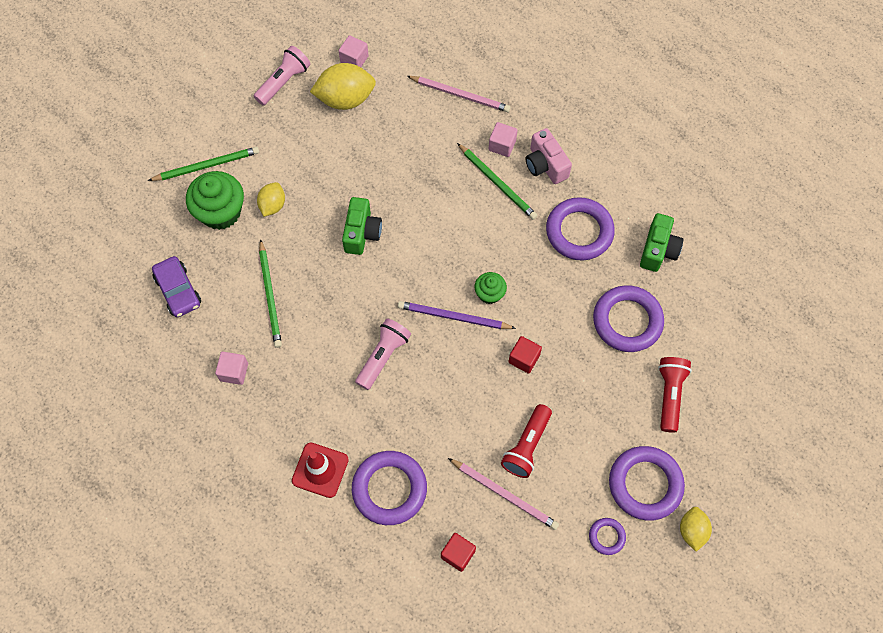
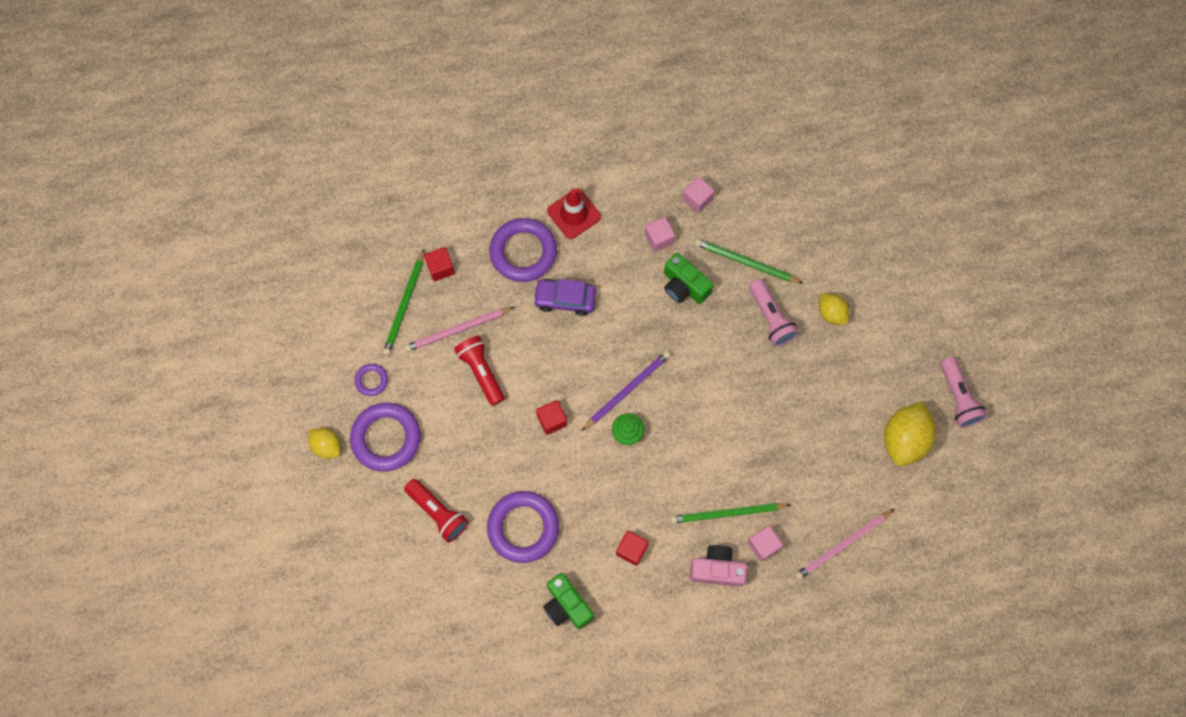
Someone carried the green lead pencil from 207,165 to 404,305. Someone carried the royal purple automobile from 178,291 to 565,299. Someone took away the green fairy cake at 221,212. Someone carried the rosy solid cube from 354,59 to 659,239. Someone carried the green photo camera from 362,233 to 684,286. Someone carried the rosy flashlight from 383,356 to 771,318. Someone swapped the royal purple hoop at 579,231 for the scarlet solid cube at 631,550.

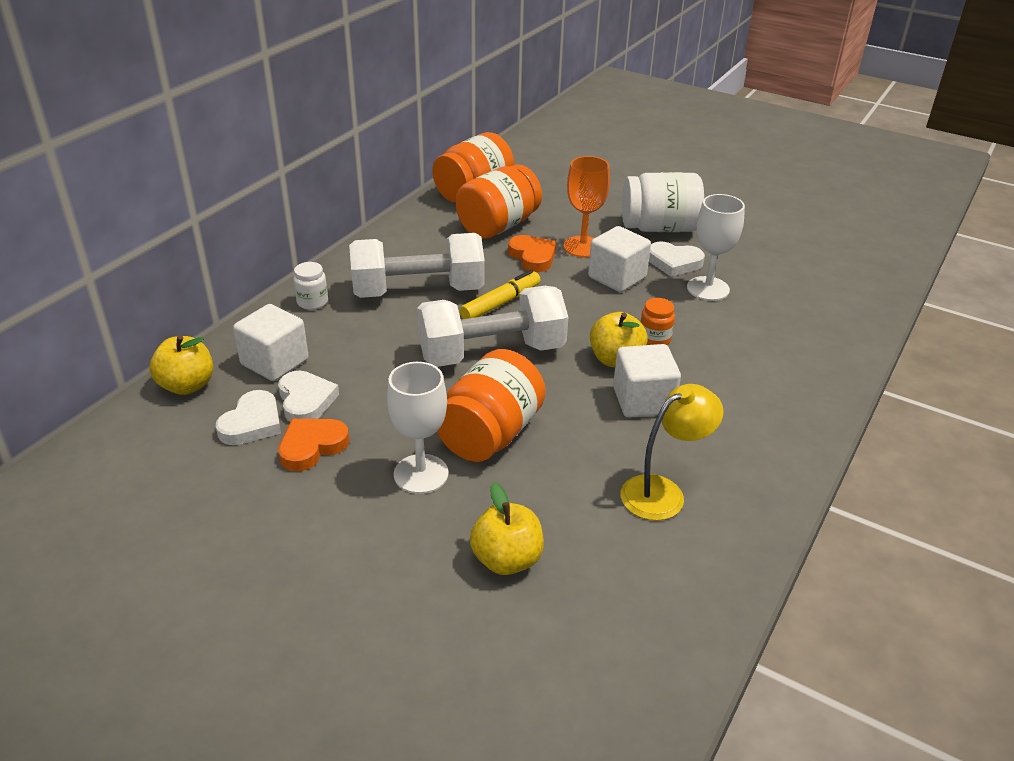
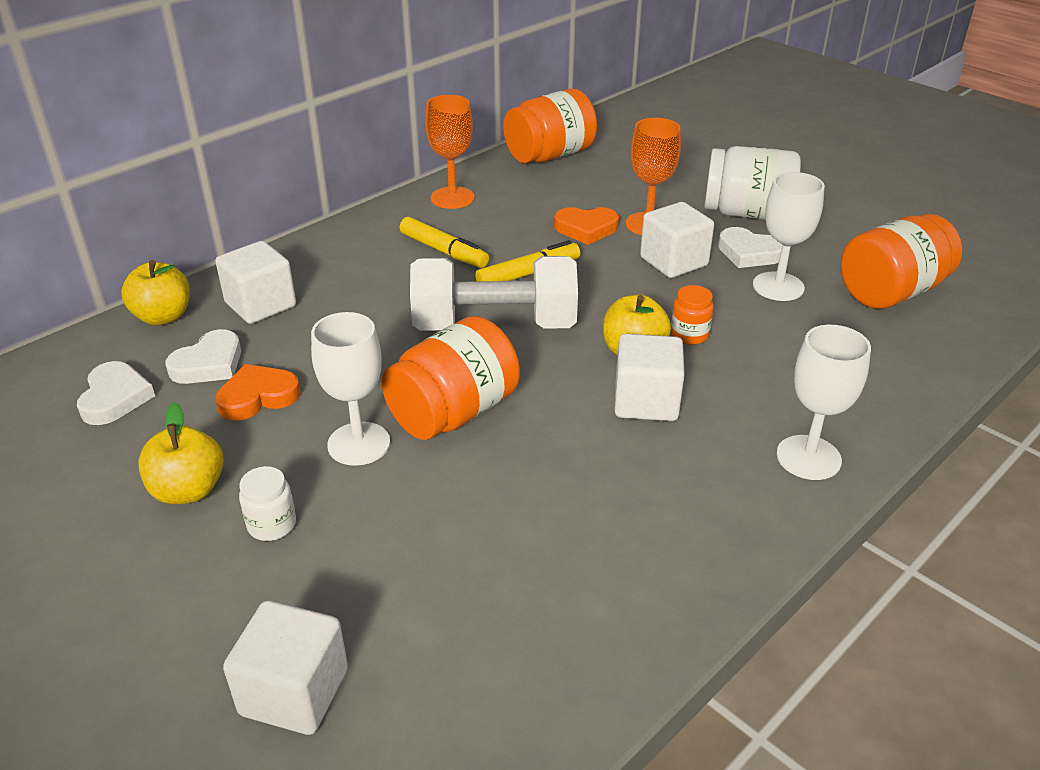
Someone carried the pure white heart shape from 306,401 to 115,398. Someone carried the pure white jam jar from 312,302 to 272,525. Someone swapped the pure white hand weight at 418,291 for the yellow marker at 443,251. Someone carried the orange jam jar from 498,226 to 891,292. Someone carried the yellow toy apple from 507,559 to 188,490. Someone rotated the orange heart shape at 533,257 by 105 degrees clockwise. Someone took away the yellow reading lamp at 663,492. Someone put down the pure white solid cube at 294,692. Someone put down the orange goblet at 452,198. Someone put down the pure white goblet at 808,457.

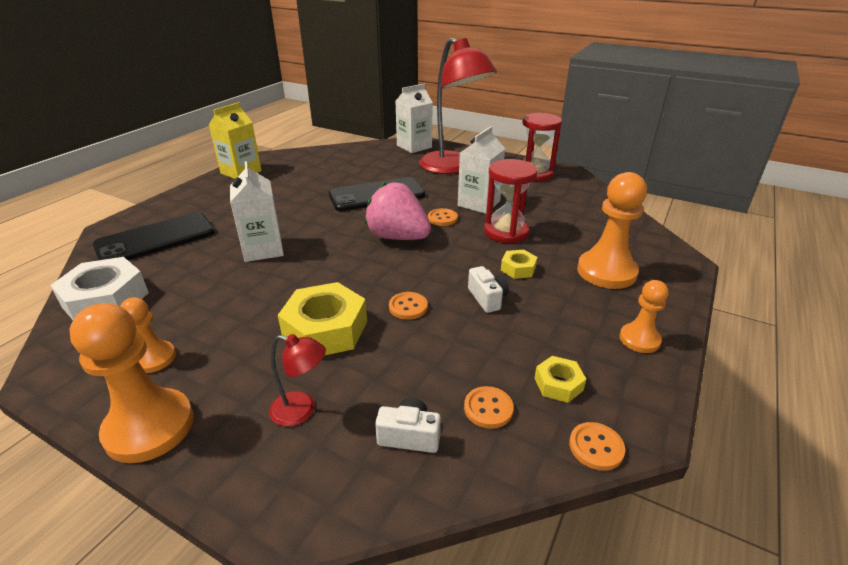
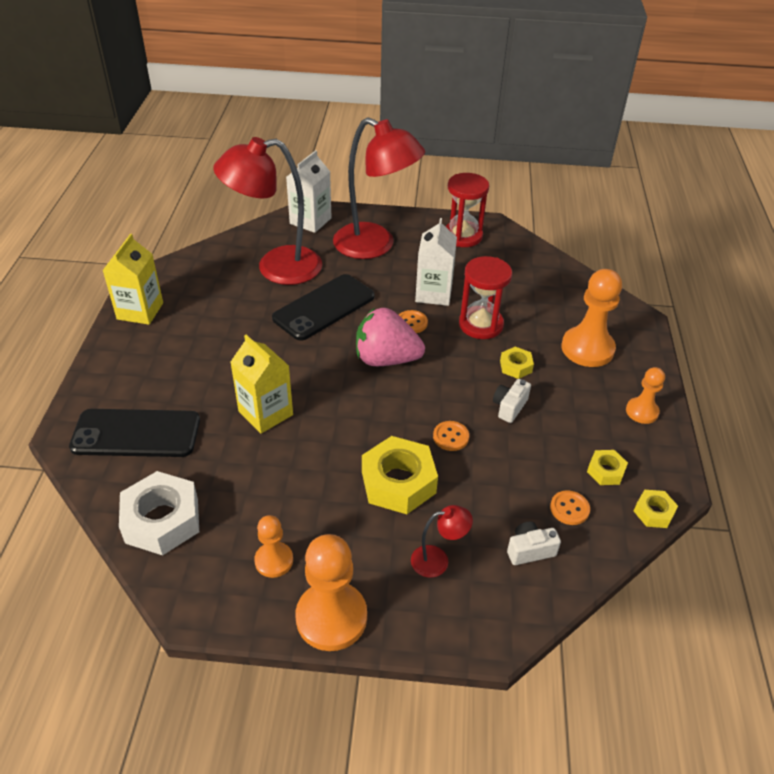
Someone rotated the ebony smartphone at 156,239 by 60 degrees clockwise. Someone repainted the pure white carton at 263,249, which became the yellow carton at 265,413. Someone rotated the pure white photo camera at 487,298 by 105 degrees counterclockwise. Someone swapped the orange sewing button at 596,447 for the yellow hexagon nut at 653,512. Someone put down the scarlet reading lamp at 276,267.

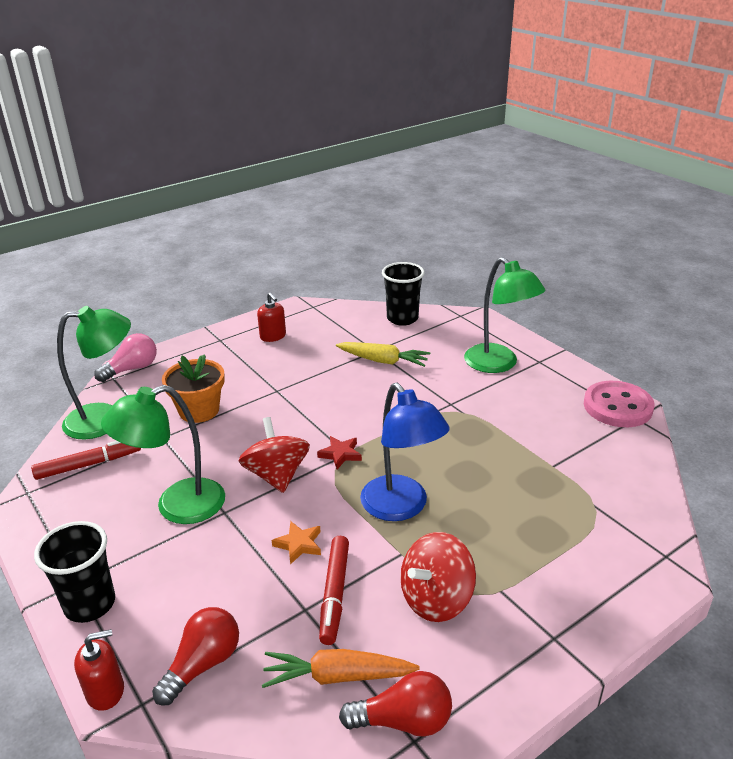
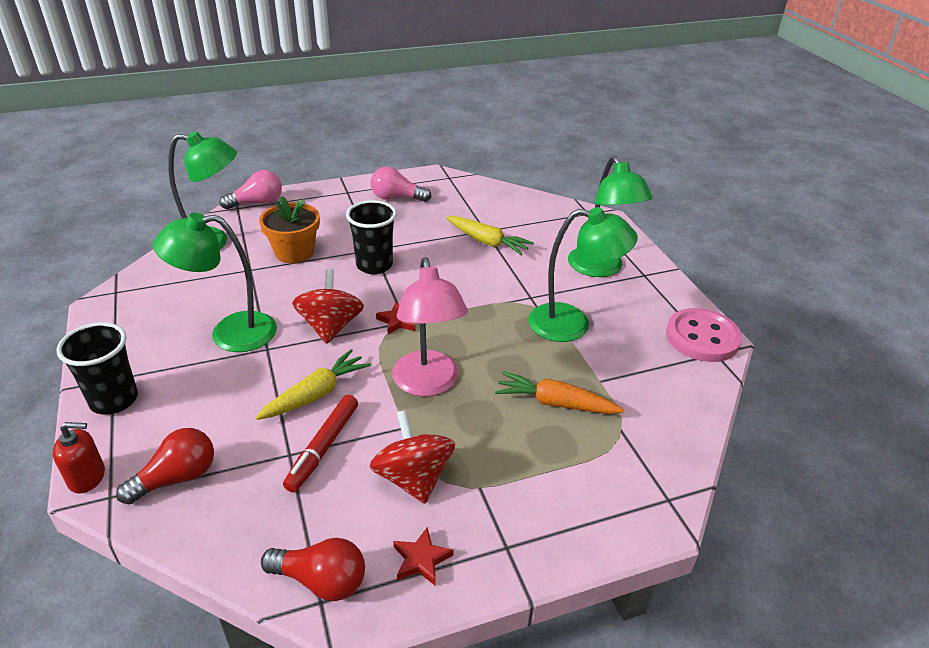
Someone took away the scarlet marker at 88,464. Someone swapped the scarlet pump bottle at 273,336 for the rosy light bulb at 397,198. Someone carried the orange root vegetable from 338,676 to 556,403. Someone swapped the orange star shape at 299,544 for the yellow root vegetable at 316,394. Someone repainted the cobalt reading lamp at 401,507, which became the rosy reading lamp at 428,384. Someone carried the ebony beaker from 402,318 to 374,265. Someone rotated the scarlet whirligig at 436,599 by 90 degrees clockwise. Someone put down the scarlet star shape at 421,559. Someone put down the green reading lamp at 572,324.

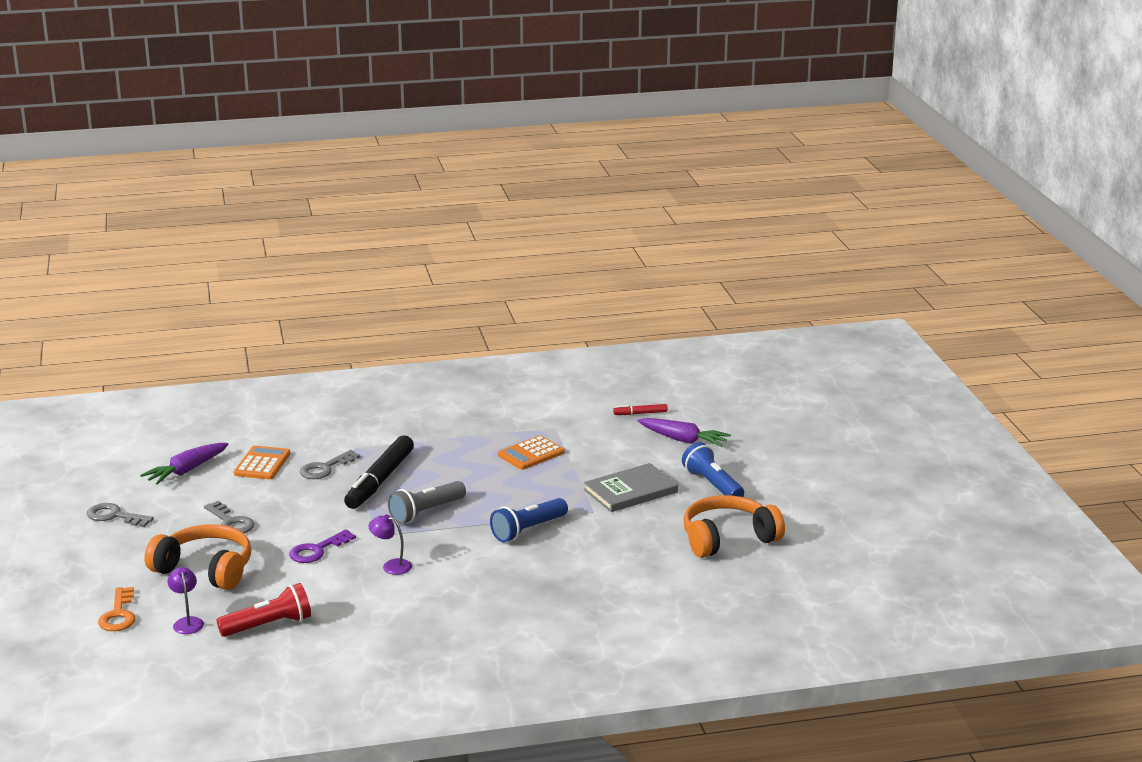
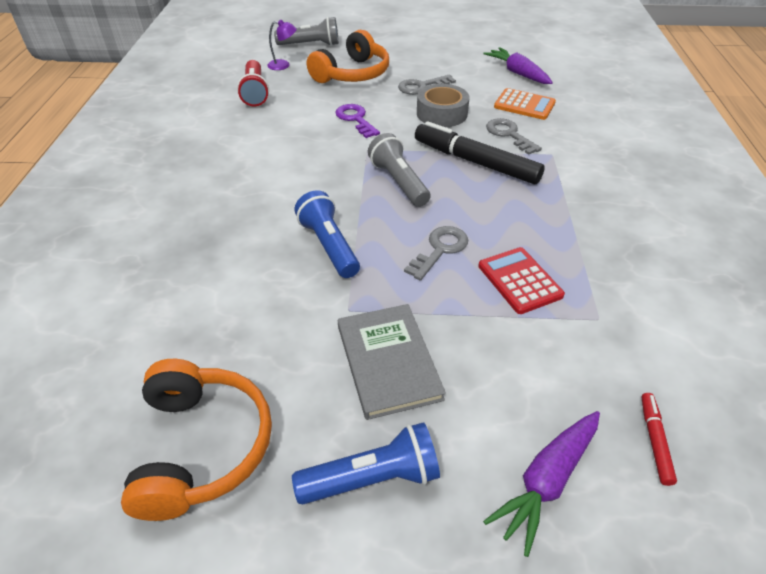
Someone carried the gray door key from 115,516 to 440,250. Someone swapped the orange door key at 119,614 for the gray flashlight at 311,45. Someone took away the royal purple reading lamp at 391,566. Someone repainted the orange pocket calculator at 531,454, which became the scarlet pocket calculator at 519,280. Someone put down the gray tape at 441,113.

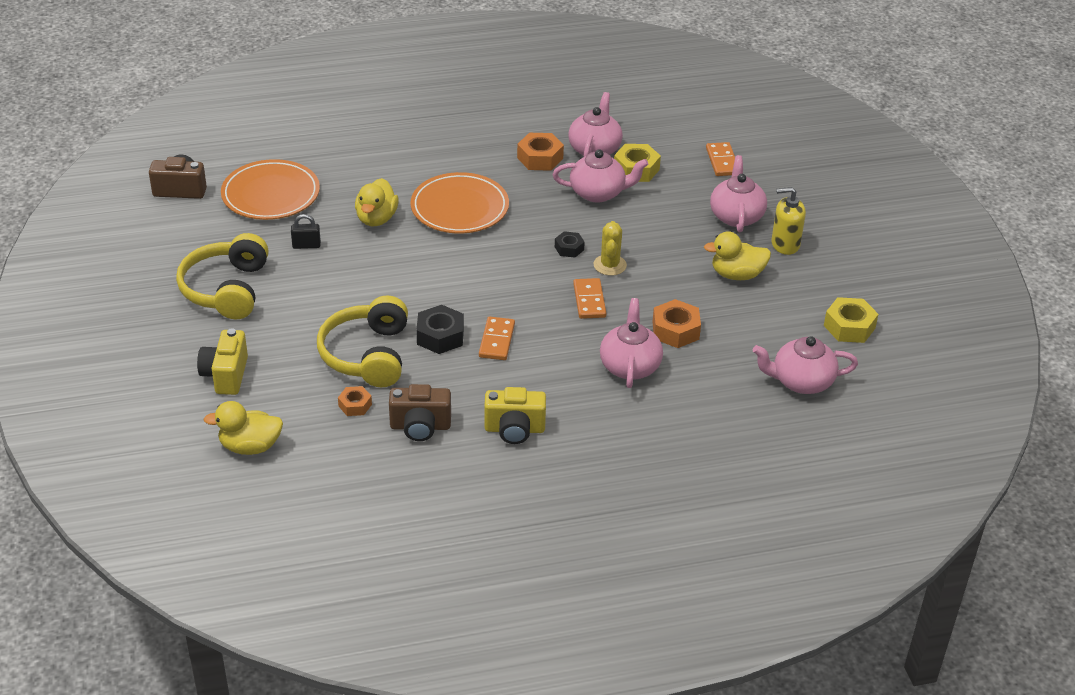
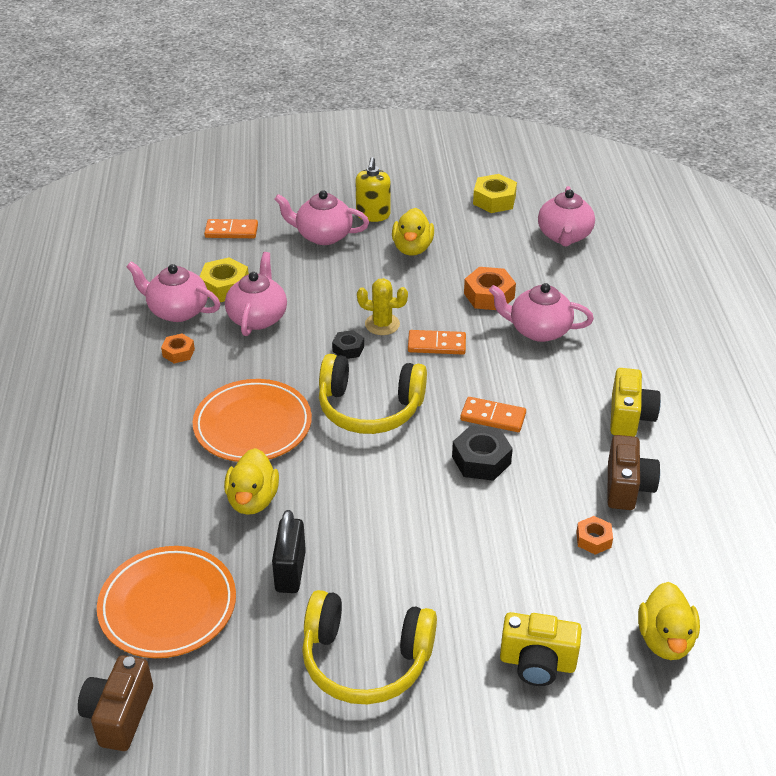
Someone scaled the ebony padlock at 306,245 by 1.58. Someone carried the yellow over-ear headphones from 367,355 to 370,408. Someone rotated the yellow toy duck at 376,218 by 75 degrees clockwise. Someone scaled the orange hexagon nut at 540,158 by 0.61.

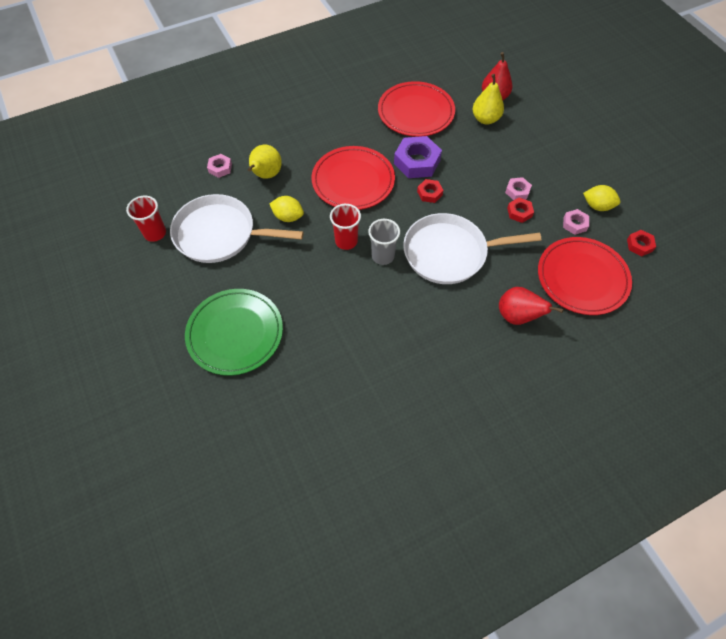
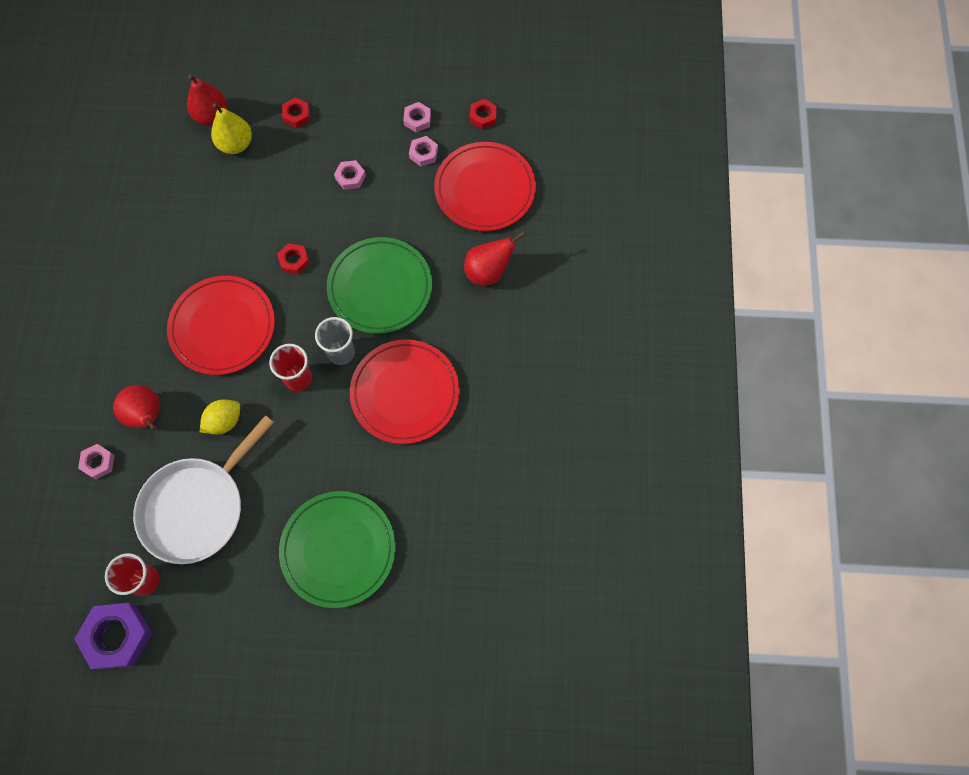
Someone repainted the yellow pear fruit at 266,175, which became the scarlet pear fruit at 147,416. Someone carried the scarlet plate from 416,112 to 405,393. Someone carried the royal purple hexagon nut from 417,162 to 117,636. Someone swapped the pure white pan at 449,253 for the green plate at 380,287. Someone carried the scarlet hexagon nut from 519,212 to 296,115. Someone swapped the yellow toy lemon at 597,206 for the rosy hexagon nut at 417,119.

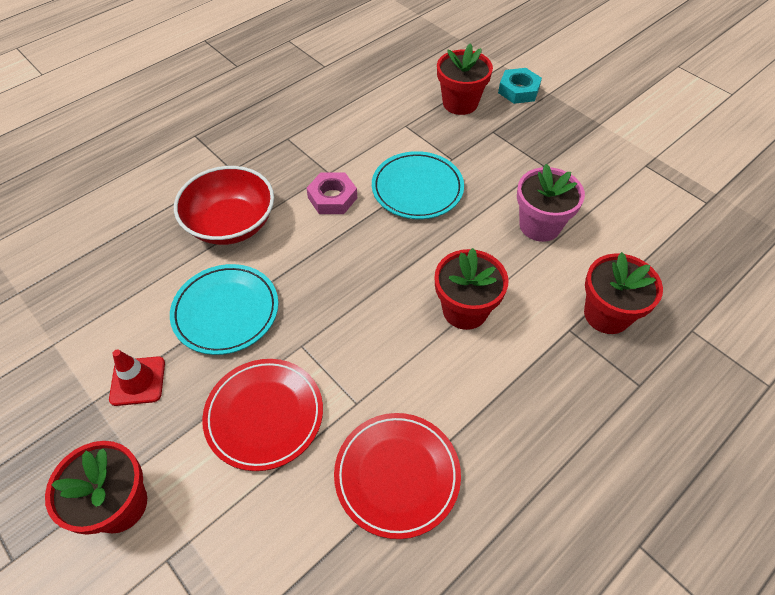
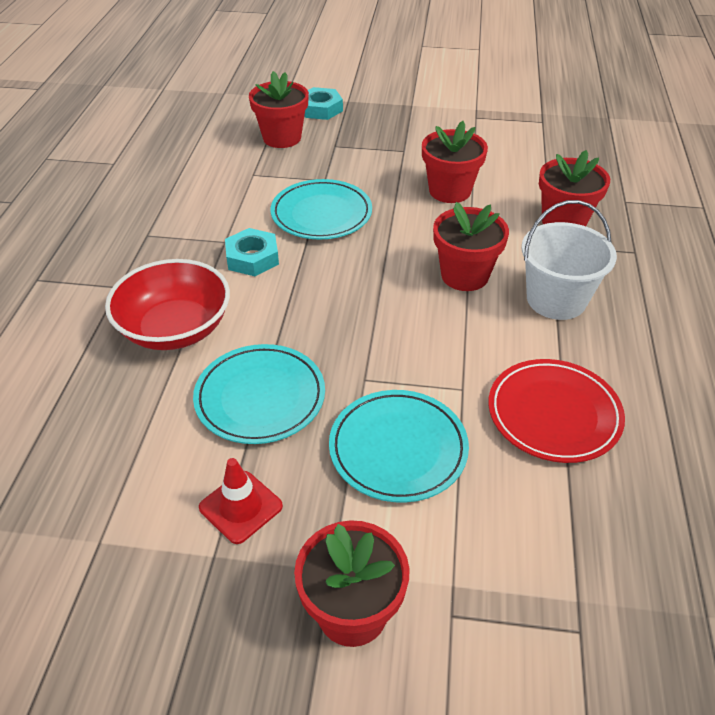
Someone repainted the scarlet plate at 264,415, which became the turquoise plate at 398,449. Someone repainted the rosy hexagon nut at 332,198, which became the turquoise hexagon nut at 252,258. Someone repainted the rosy potted plant at 540,225, which became the scarlet potted plant at 449,191. Someone put down the pure white pail at 556,299.

